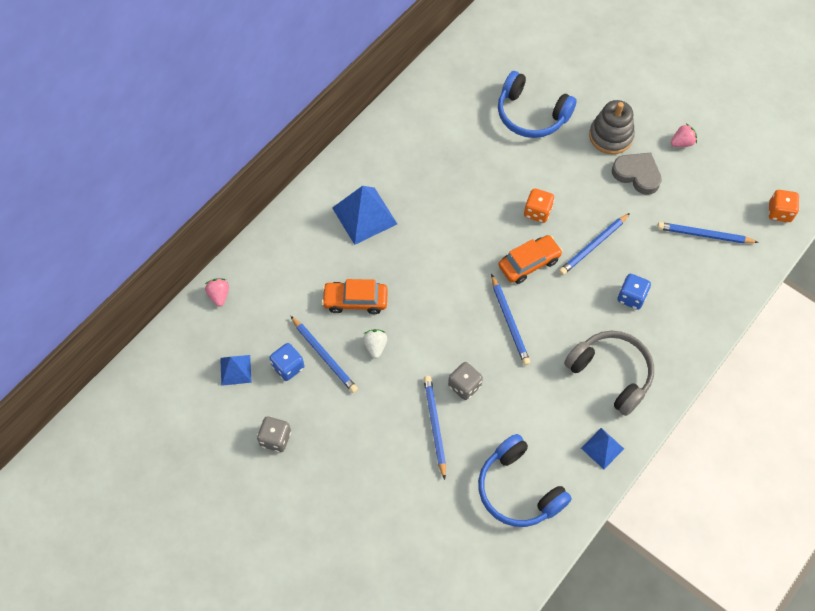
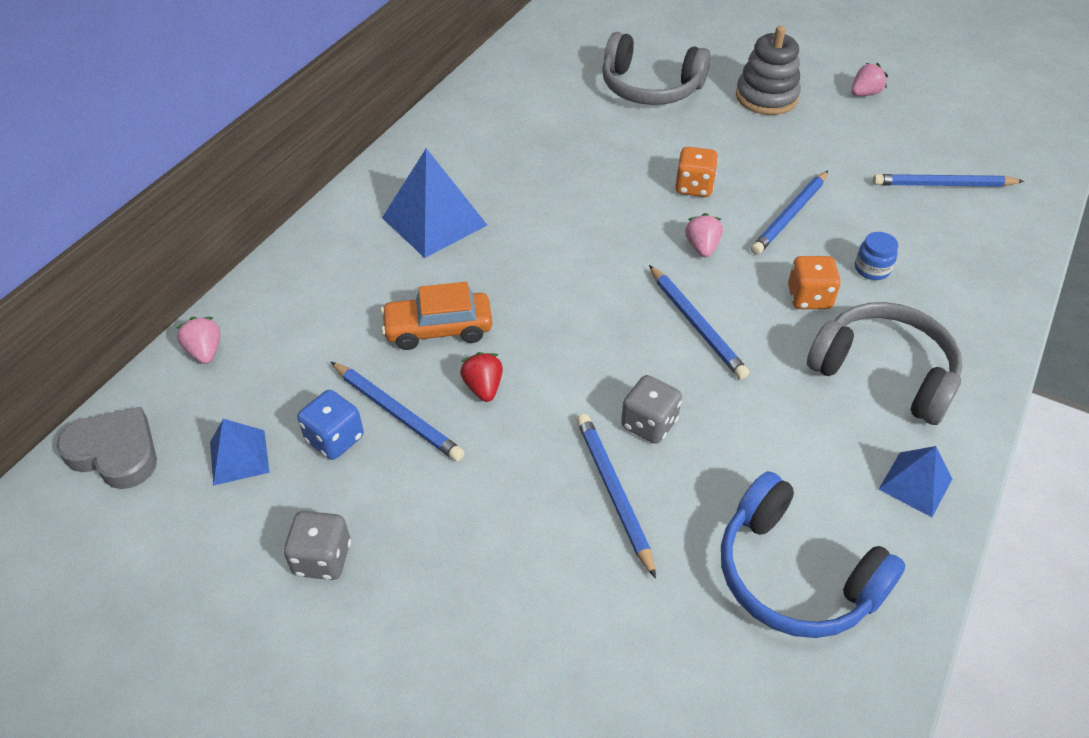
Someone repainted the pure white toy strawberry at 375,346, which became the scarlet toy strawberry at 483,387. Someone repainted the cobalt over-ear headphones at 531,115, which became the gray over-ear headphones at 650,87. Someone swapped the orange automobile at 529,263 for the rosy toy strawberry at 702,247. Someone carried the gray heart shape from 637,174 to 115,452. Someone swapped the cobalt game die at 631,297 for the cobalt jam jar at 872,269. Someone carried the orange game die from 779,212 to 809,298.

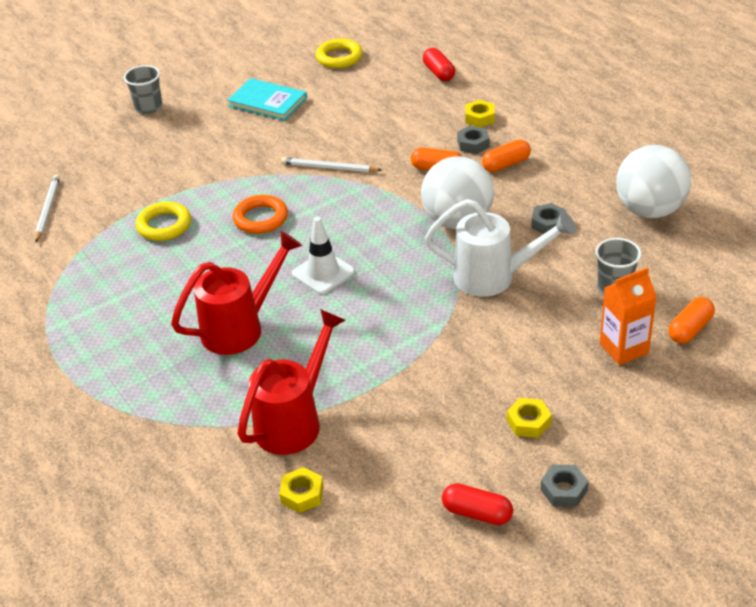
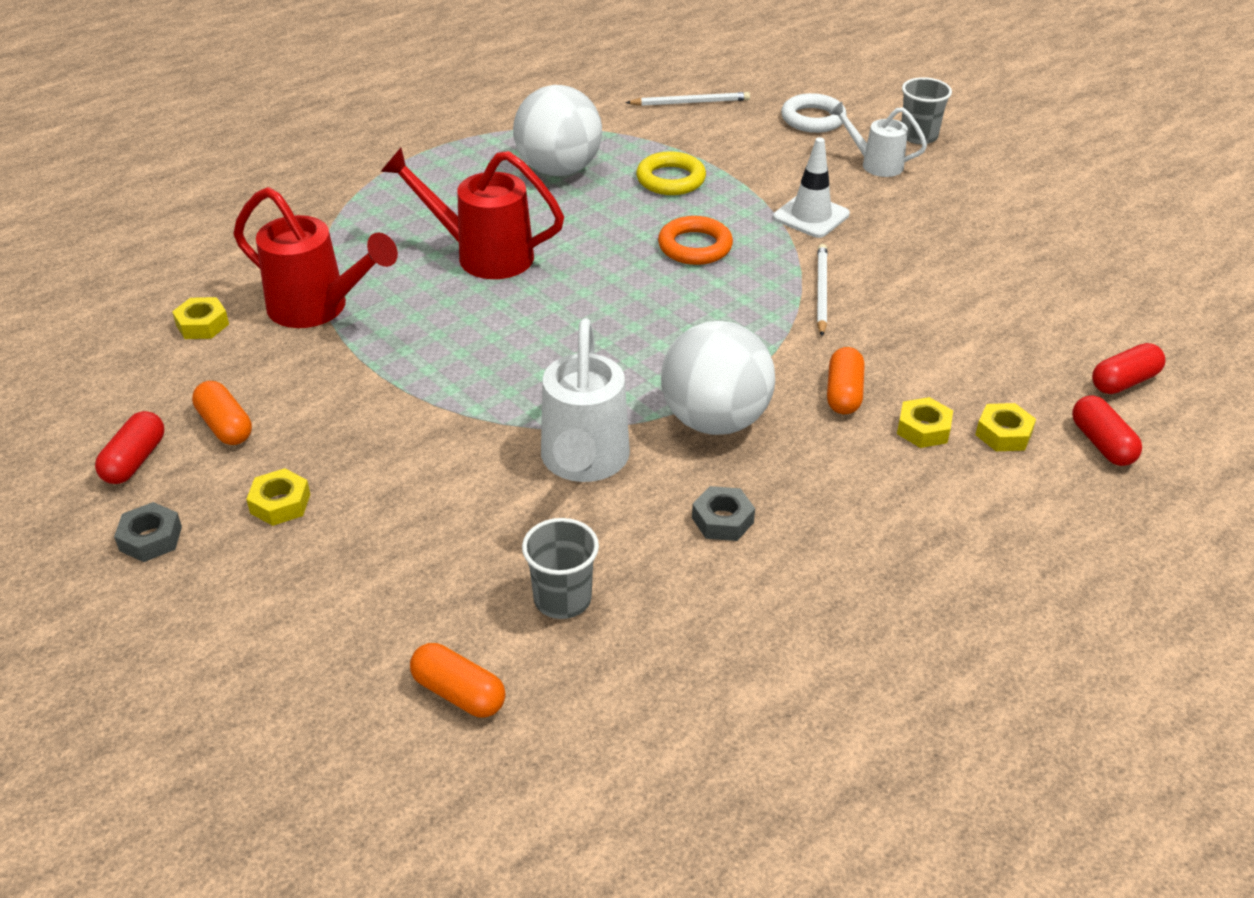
Someone rotated the scarlet sprinkling can at 241,327 by 150 degrees clockwise. Someone took away the turquoise hardcover at 268,102. Someone carried the pure white safety cone from 323,273 to 811,216. Someone took away the yellow hoop at 339,57. Someone repainted the gray hexagon nut at 473,144, which became the yellow hexagon nut at 923,429. Someone carried the orange capsule from 506,164 to 225,426. Someone took away the orange carton at 624,348. Someone carried the pure white play ball from 650,210 to 559,170. Someone put down the pure white hoop at 813,119. Someone put down the pure white sprinkling can at 875,164. Someone put down the scarlet capsule at 1101,443.

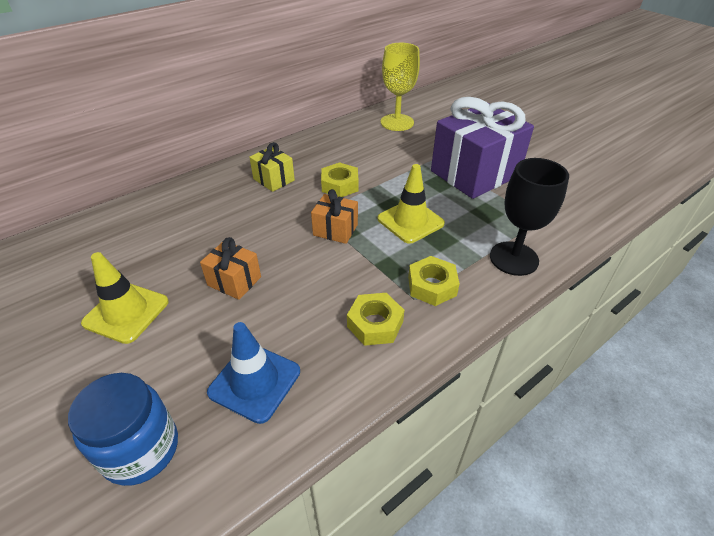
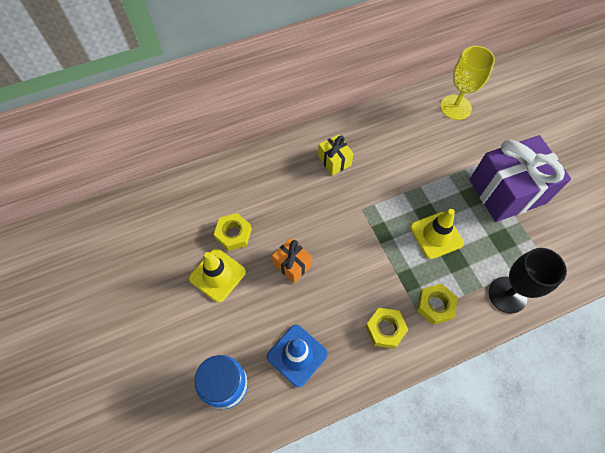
Someone took away the orange gift at 335,230. Someone carried the yellow hexagon nut from 340,185 to 233,234.

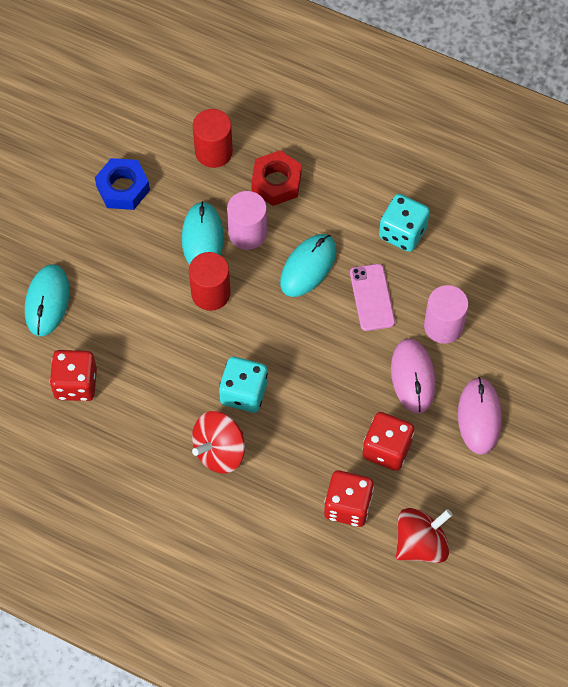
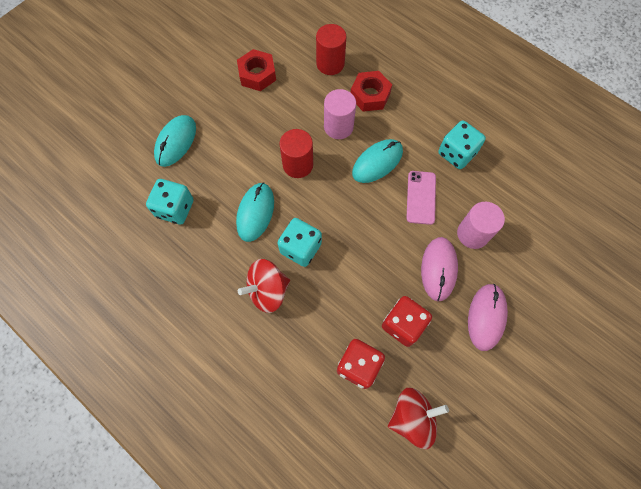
Someone repainted the scarlet game die at 75,384, which became the turquoise game die at 175,208. Someone repainted the cobalt hexagon nut at 123,188, which became the scarlet hexagon nut at 257,74. Someone carried the turquoise PC mouse from 202,238 to 255,213.

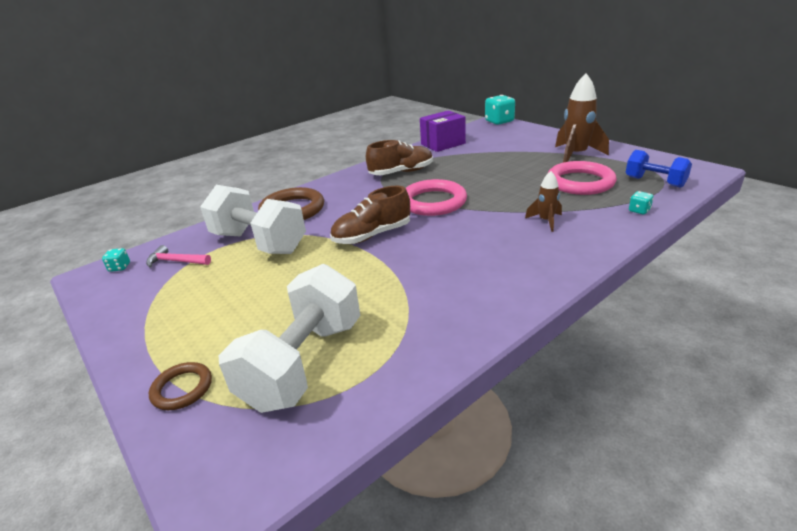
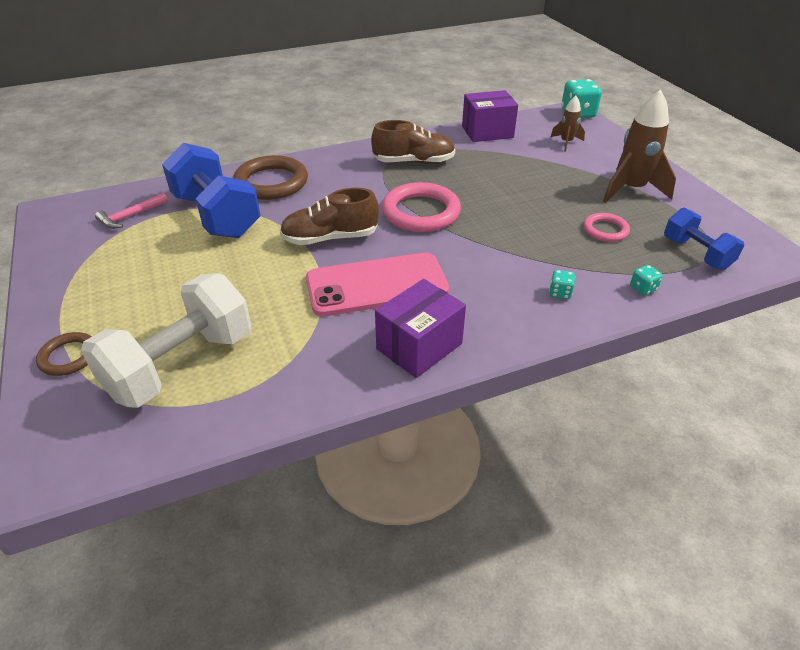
Someone carried the turquoise game die from 119,267 to 560,293. Someone rotated the rosy hammer at 176,261 by 75 degrees counterclockwise. Someone repainted the pure white hand weight at 259,243, which became the cobalt hand weight at 217,216. Someone carried the russet toy rocket from 546,221 to 566,143. Someone scaled the rosy hoop at 580,182 by 0.55. Someone put down the rosy smartphone at 377,285. Someone put down the royal purple parcel at 419,346.

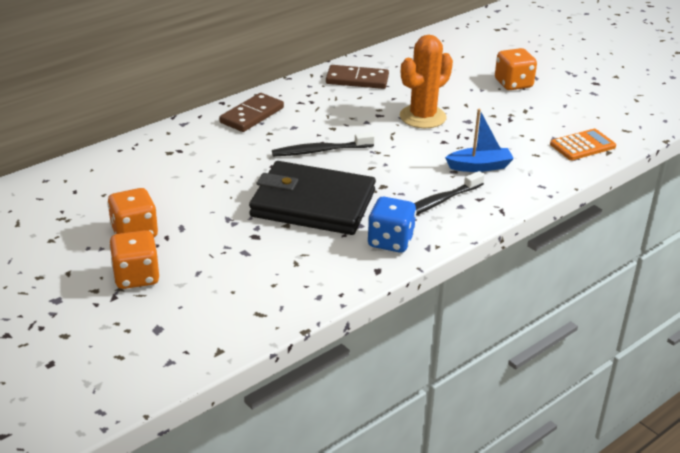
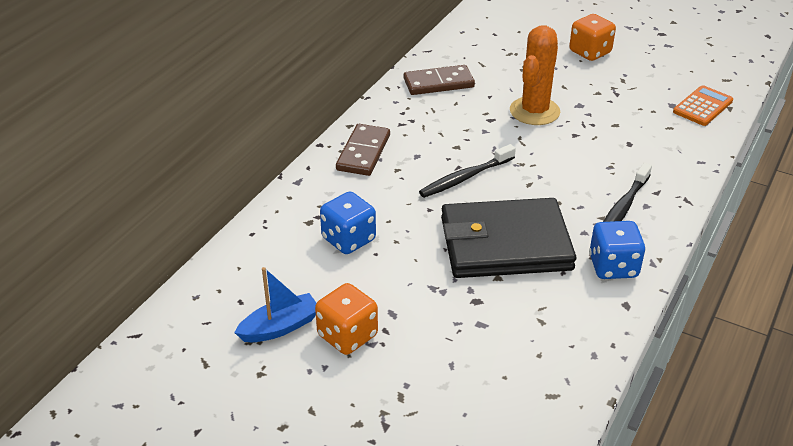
Someone took away the orange game die at 136,277. Someone carried the cobalt boat from 479,166 to 280,327. Someone put down the cobalt game die at 348,239.

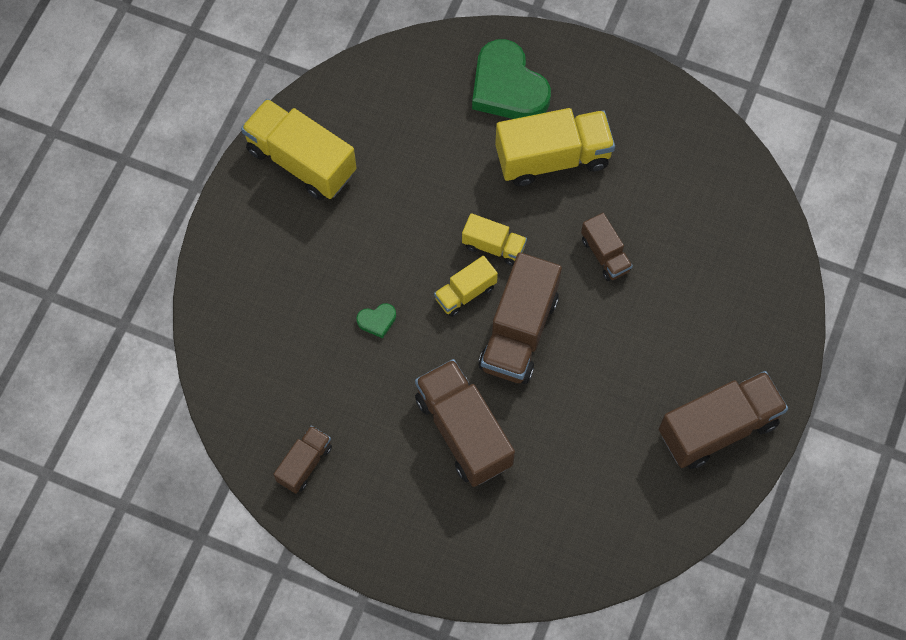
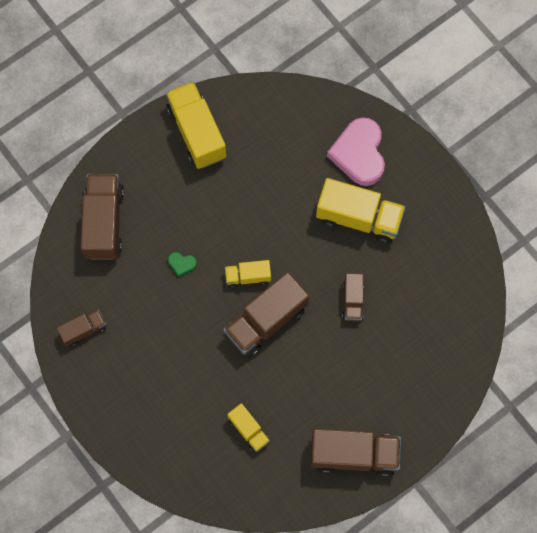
Someone carried the russet toy truck from 463,431 to 104,222. Someone carried the yellow toy truck from 493,246 to 248,430. Someone repainted the green heart shape at 508,87, which became the rosy heart shape at 359,154.

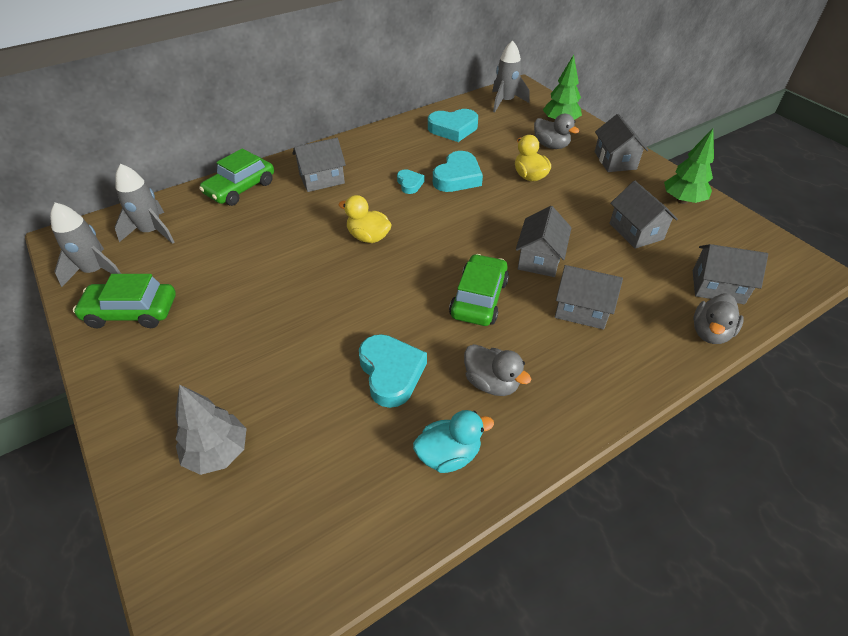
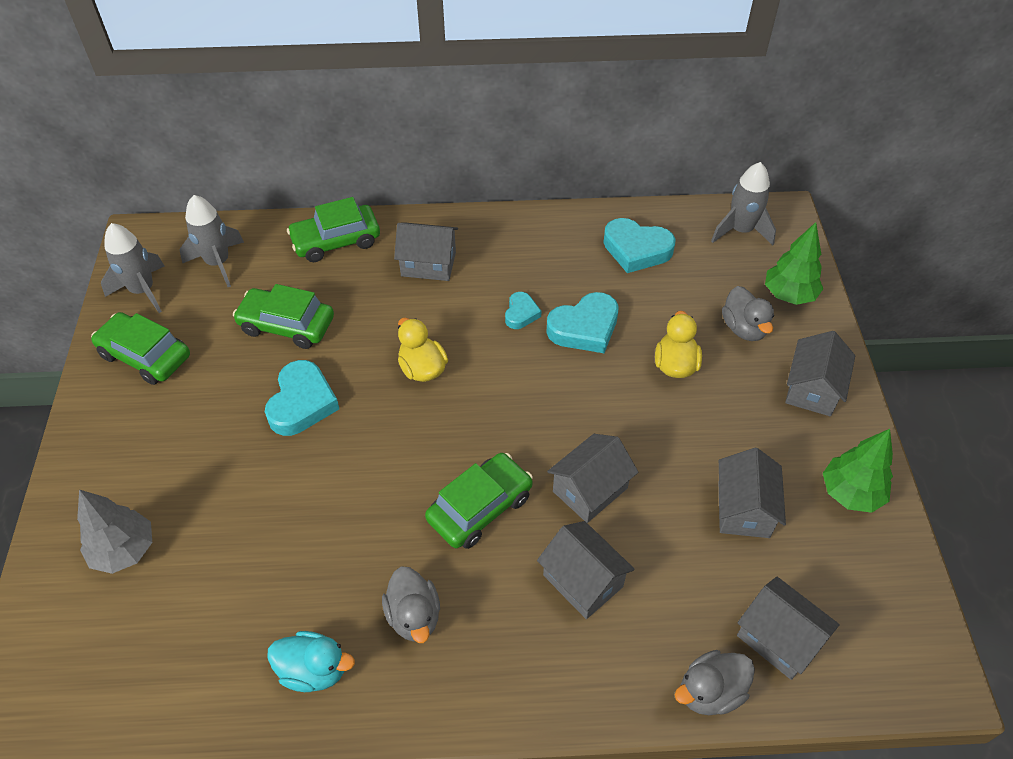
Someone carried the turquoise heart shape from 391,373 to 302,403. Someone put down the green automobile at 287,325.

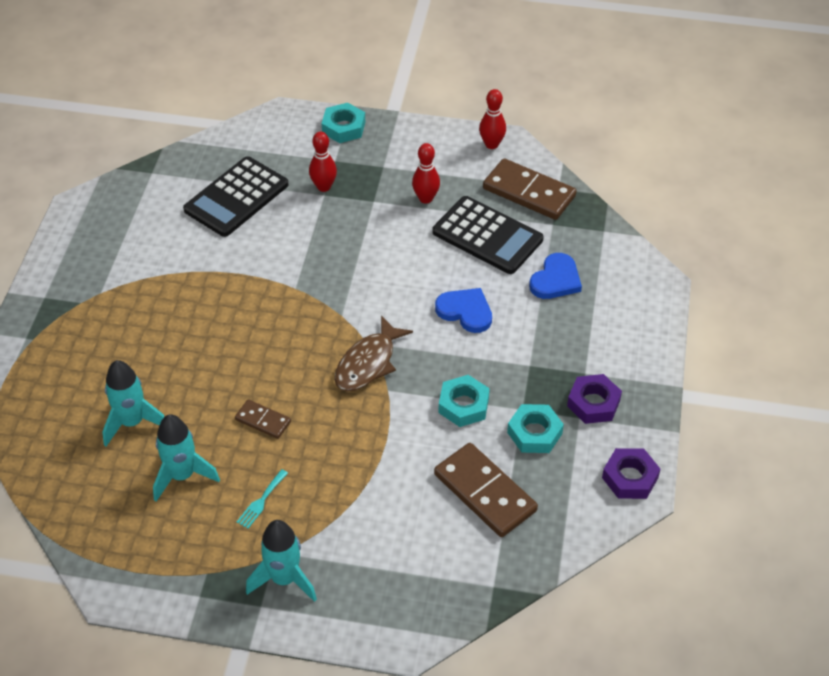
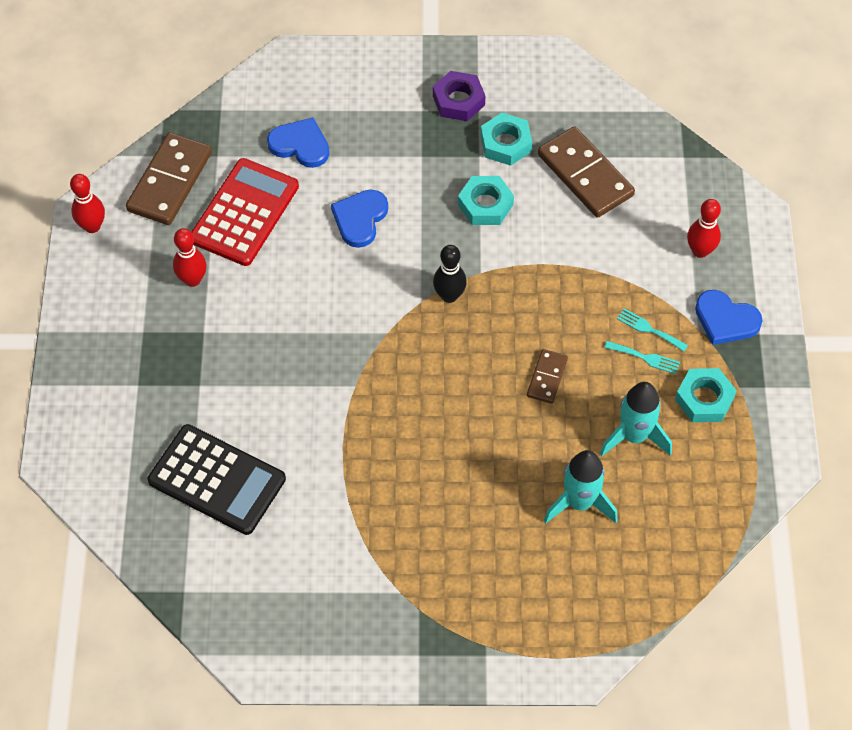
Someone swapped the turquoise toy rocket at 284,579 for the cobalt heart shape at 725,320. Someone carried the scarlet tenpin from 324,187 to 700,251. Someone carried the turquoise hexagon nut from 343,127 to 704,399. Someone swapped the russet toy fish at 368,363 for the ebony tenpin at 449,296. Someone repainted the ebony pocket calculator at 487,236, which became the scarlet pocket calculator at 244,213. Someone rotated the russet domino tile at 484,492 by 75 degrees counterclockwise. Someone took away the royal purple hexagon nut at 630,478. Someone put down the turquoise table fork at 649,329.

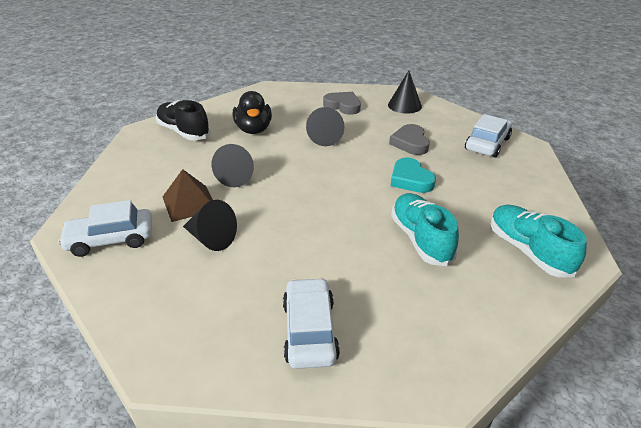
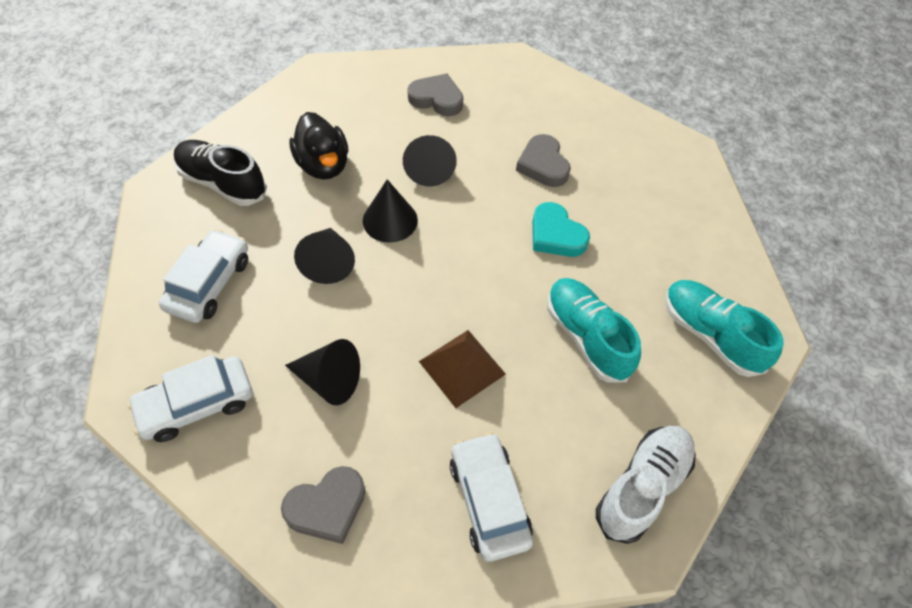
Someone carried the russet solid pyramid from 189,203 to 462,367. Someone carried the ebony cone from 404,105 to 390,220. Someone carried the pure white automobile from 487,144 to 209,283. Someone put down the gray heart shape at 327,507. Someone put down the pure white sneaker at 642,487.

